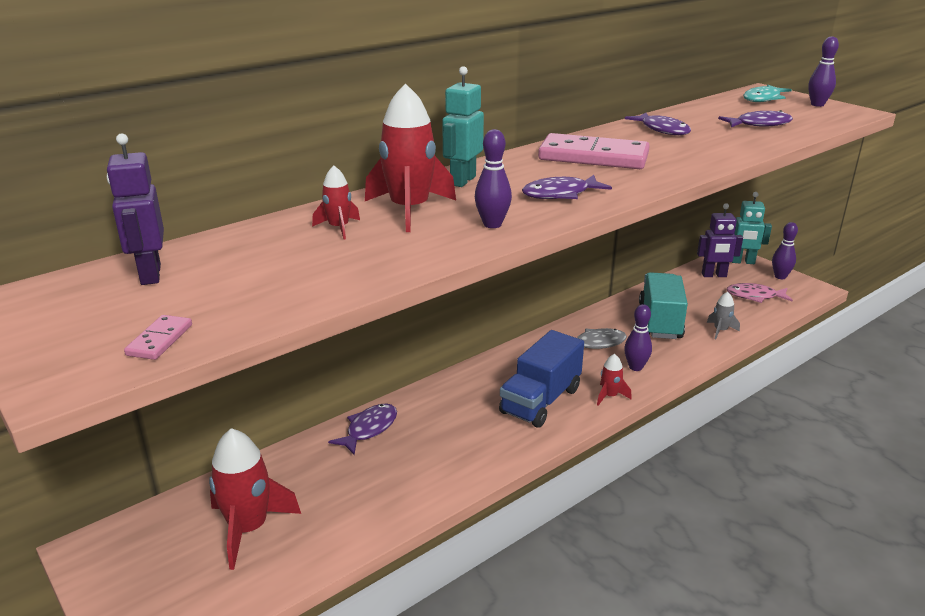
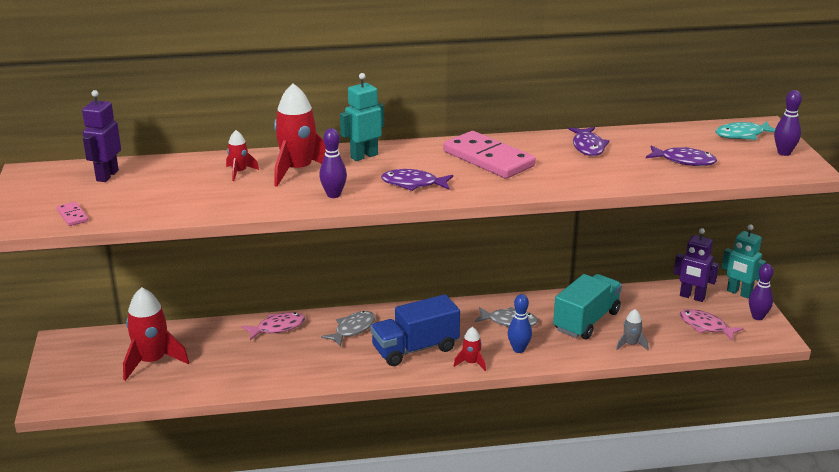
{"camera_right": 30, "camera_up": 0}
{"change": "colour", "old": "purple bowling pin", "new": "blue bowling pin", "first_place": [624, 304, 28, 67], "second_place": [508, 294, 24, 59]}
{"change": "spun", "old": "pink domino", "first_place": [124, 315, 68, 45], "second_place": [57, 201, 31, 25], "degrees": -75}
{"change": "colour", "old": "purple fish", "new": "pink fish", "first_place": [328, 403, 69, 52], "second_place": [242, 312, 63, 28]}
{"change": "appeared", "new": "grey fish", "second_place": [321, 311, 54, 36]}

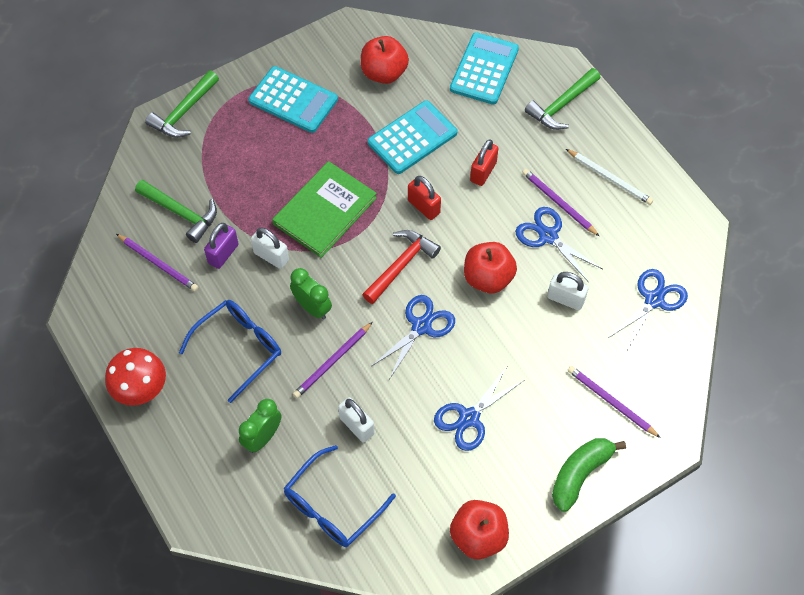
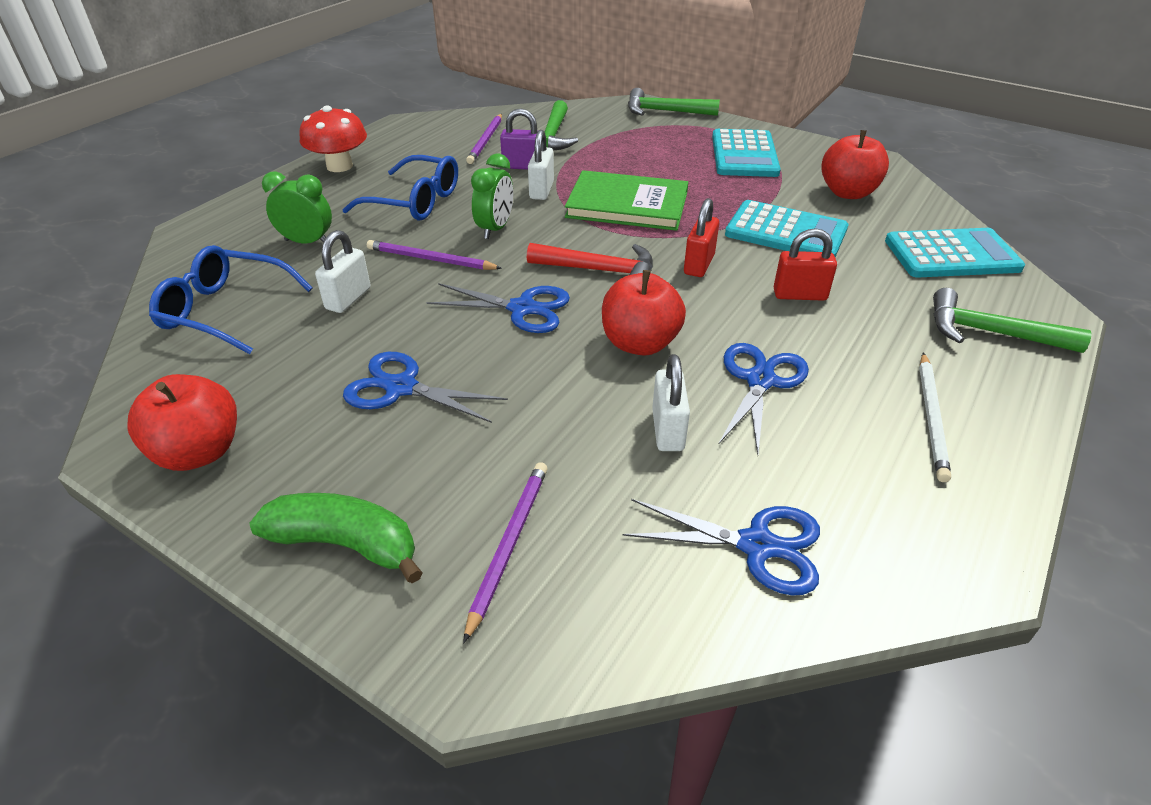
{"camera_right": 65, "camera_up": -20}
{"change": "missing", "old": "purple pencil", "first_place": [522, 169, 77, 67]}

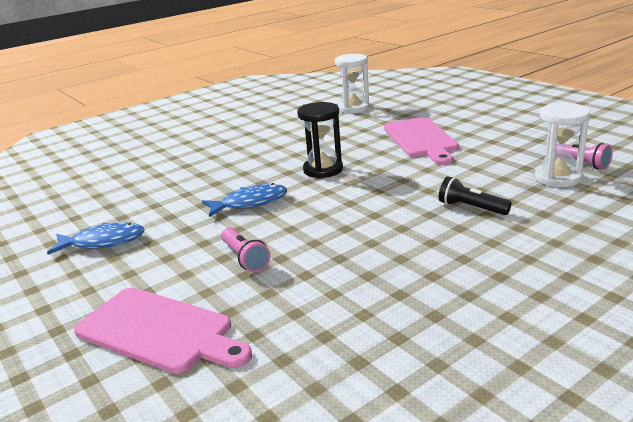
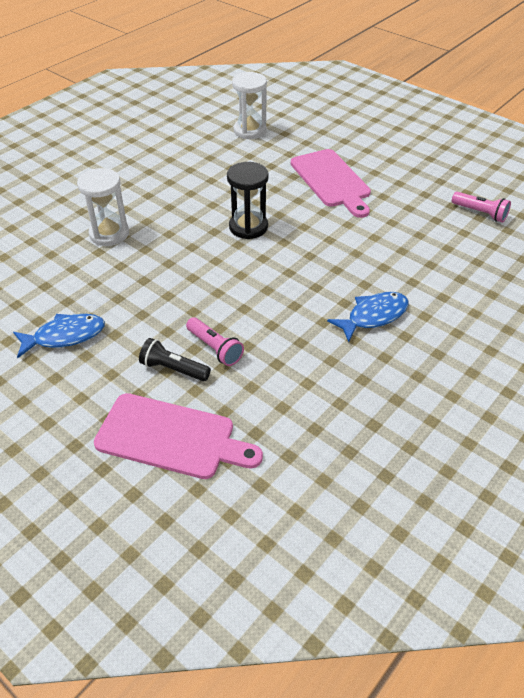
{"camera_right": -15, "camera_up": 20}
{"change": "relocated", "old": "white hourglass", "first_place": [535, 103, 55, 84], "second_place": [77, 168, 52, 78]}
{"change": "relocated", "old": "black flashlight", "first_place": [439, 177, 73, 38], "second_place": [139, 338, 72, 43]}
{"change": "relocated", "old": "blue fish", "first_place": [202, 183, 85, 34], "second_place": [327, 292, 82, 50]}

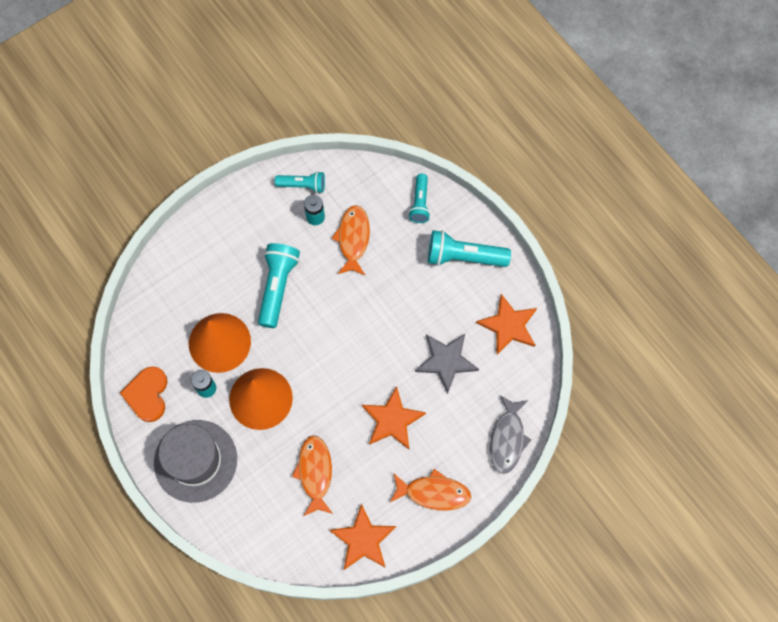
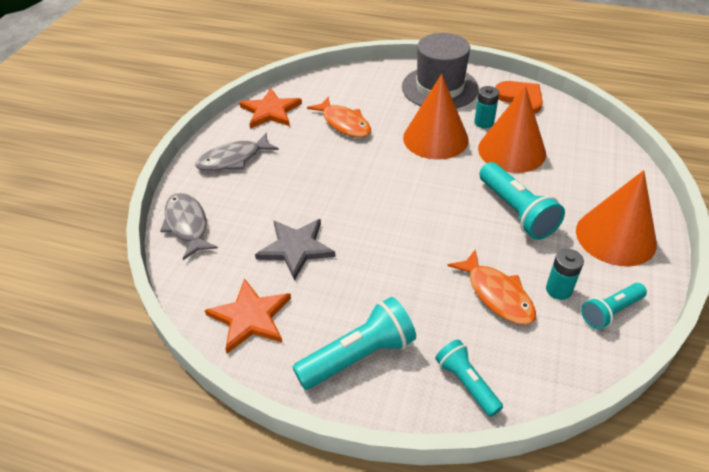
{"camera_right": 145, "camera_up": -25}
{"change": "missing", "old": "orange star", "first_place": [362, 386, 64, 63]}
{"change": "colour", "old": "orange fish", "new": "grey fish", "first_place": [390, 469, 81, 42], "second_place": [195, 133, 84, 38]}
{"change": "appeared", "new": "orange cone", "second_place": [576, 170, 81, 97]}

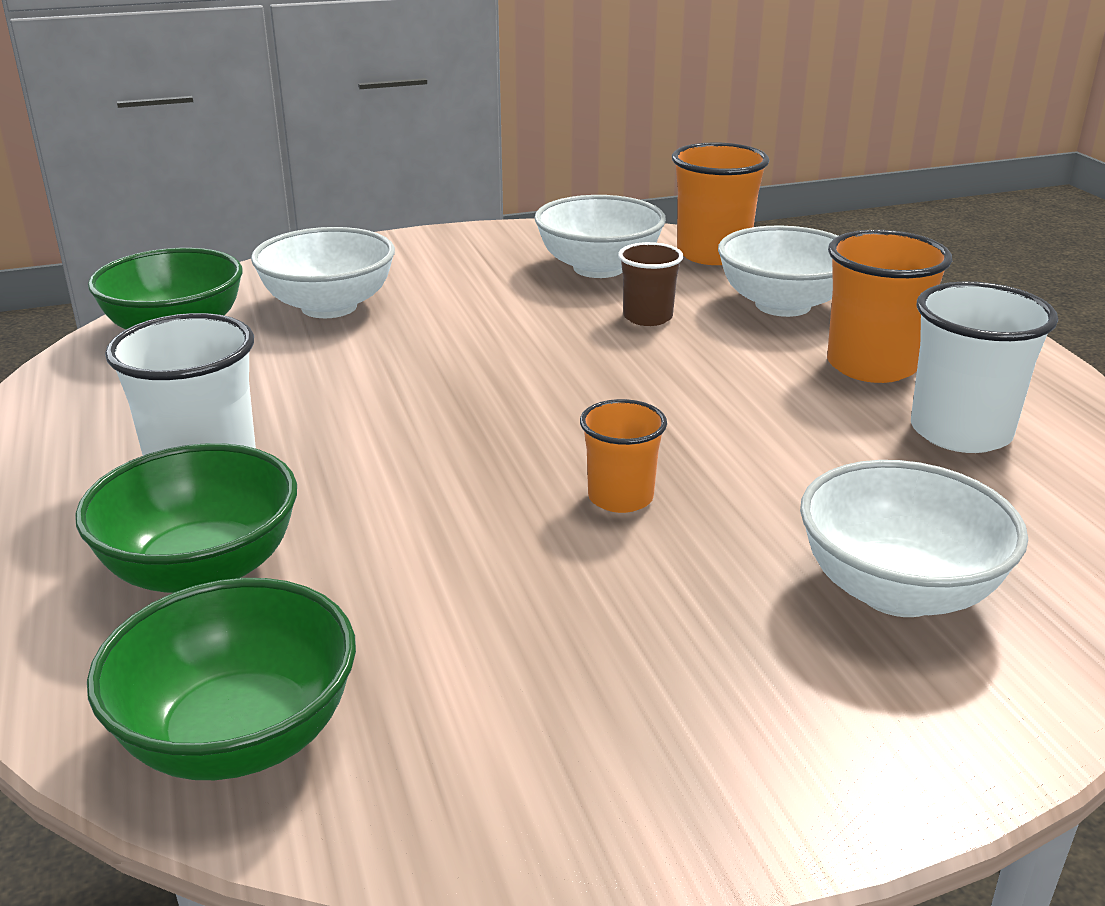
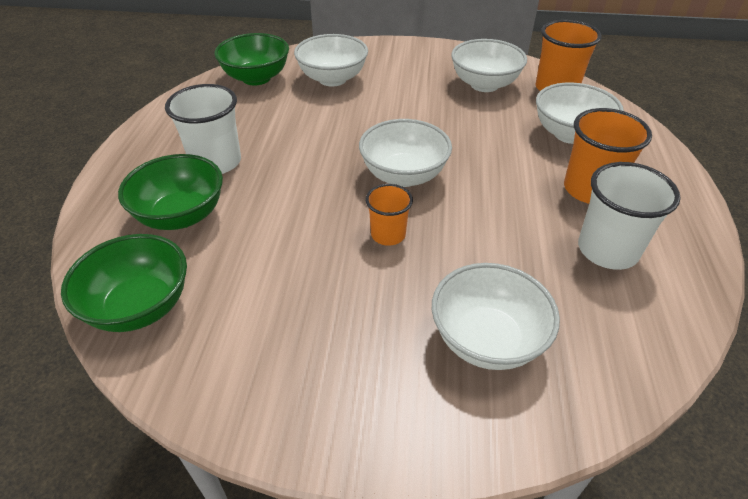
{"camera_right": 25, "camera_up": 15}
{"change": "missing", "old": "brown cup", "first_place": [618, 242, 65, 84]}
{"change": "appeared", "new": "white bowl", "second_place": [359, 119, 93, 68]}

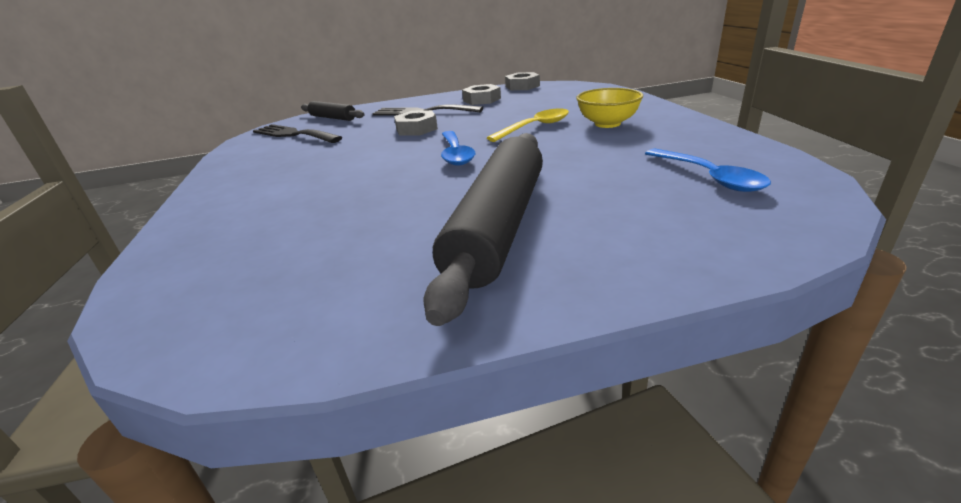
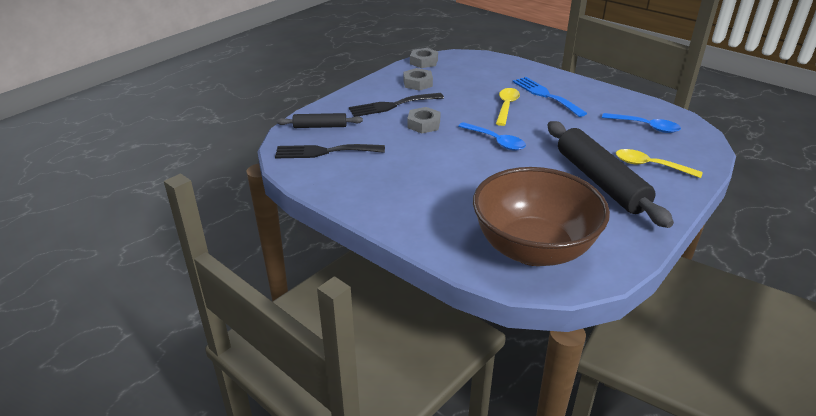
{"camera_right": -40, "camera_up": 5}
{"change": "exchanged", "old": "yellow bowl", "new": "blue fork", "first_place": [576, 88, 67, 40], "second_place": [513, 77, 74, 40]}
{"change": "appeared", "new": "yellow spoon", "second_place": [616, 149, 86, 29]}
{"change": "appeared", "new": "brown bowl", "second_place": [473, 167, 137, 99]}

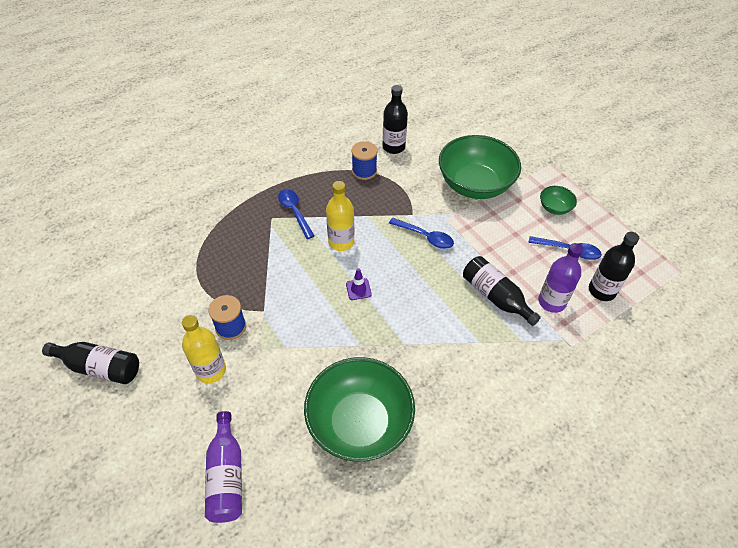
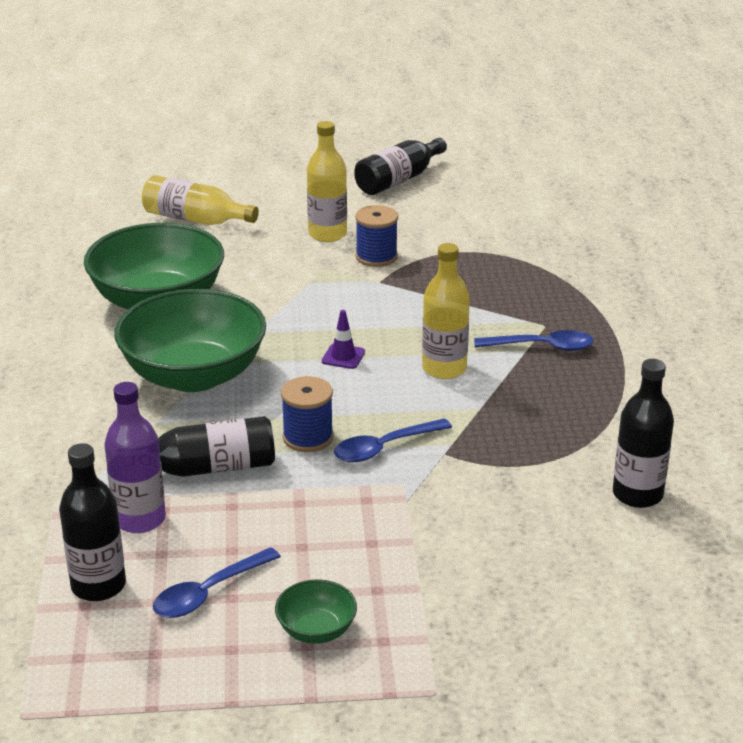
{"camera_right": 120, "camera_up": -20}
{"change": "relocated", "old": "green bowl", "first_place": [439, 135, 82, 64], "second_place": [114, 289, 152, 103]}
{"change": "relocated", "old": "blue spool", "first_place": [351, 141, 26, 39], "second_place": [281, 376, 52, 76]}
{"change": "colour", "old": "purple bottle", "new": "yellow bottle", "first_place": [205, 411, 37, 112], "second_place": [142, 175, 117, 50]}

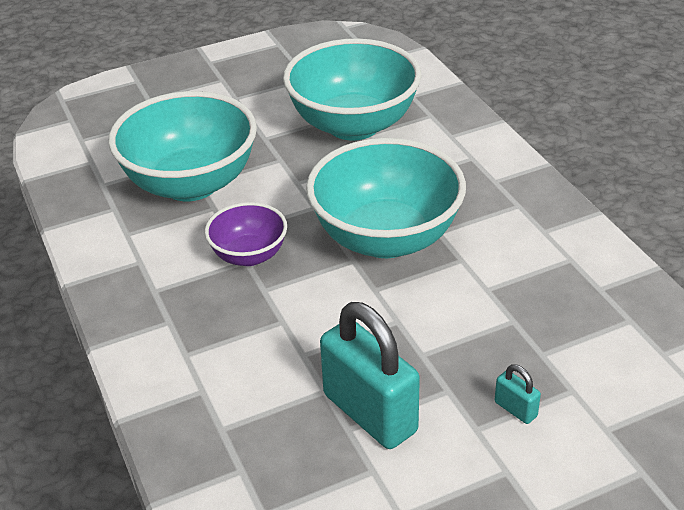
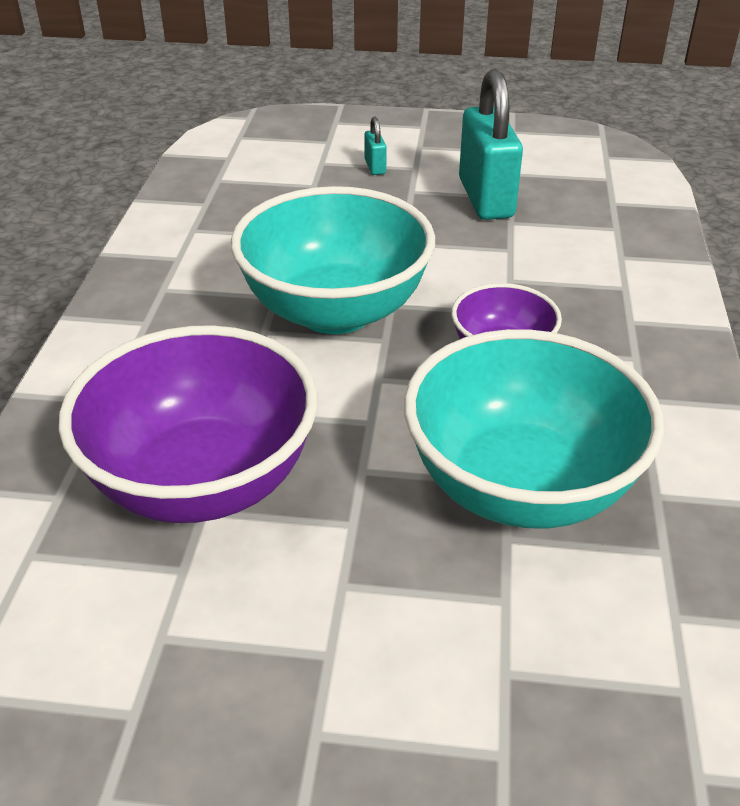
{"camera_right": -150, "camera_up": 0}
{"change": "colour", "old": "turquoise bowl", "new": "purple bowl", "first_place": [283, 39, 139, 102], "second_place": [59, 325, 259, 198]}

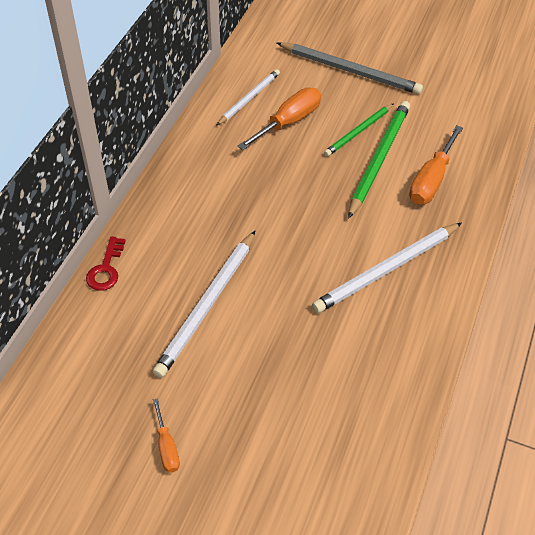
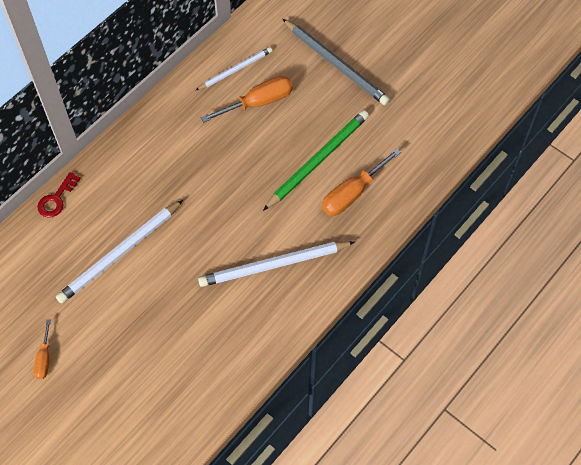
{"camera_right": 20, "camera_up": 10}
{"change": "missing", "old": "green pencil", "first_place": [324, 103, 70, 53]}

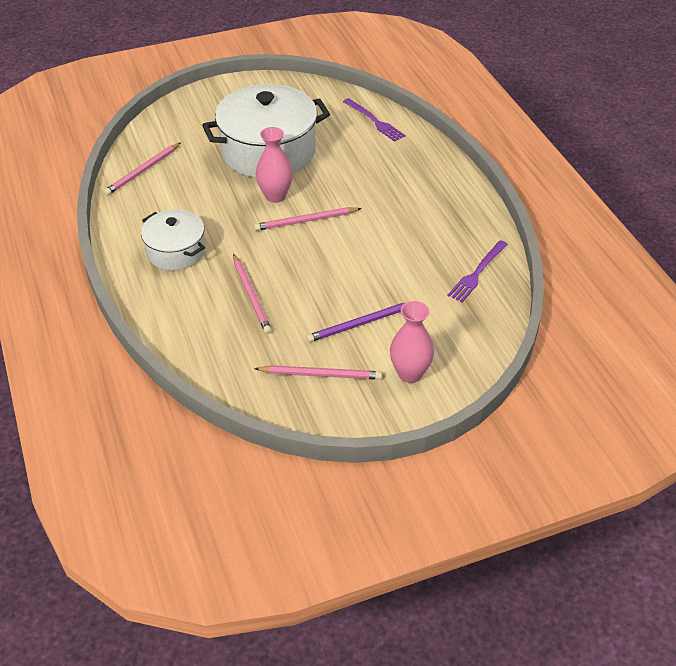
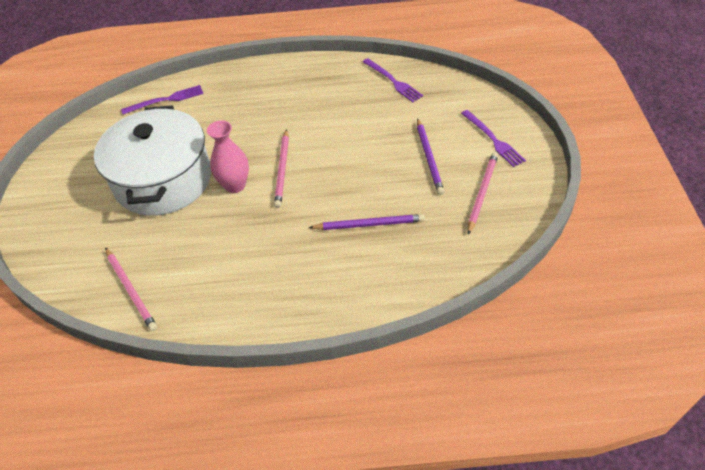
{"camera_right": -70, "camera_up": 5}
{"change": "missing", "old": "white pot", "first_place": [141, 209, 64, 61]}
{"change": "colour", "old": "pink pencil", "new": "purple pencil", "first_place": [233, 254, 39, 80], "second_place": [309, 214, 116, 16]}
{"change": "exchanged", "old": "pink vase", "new": "purple fork", "first_place": [390, 301, 44, 82], "second_place": [461, 110, 65, 57]}

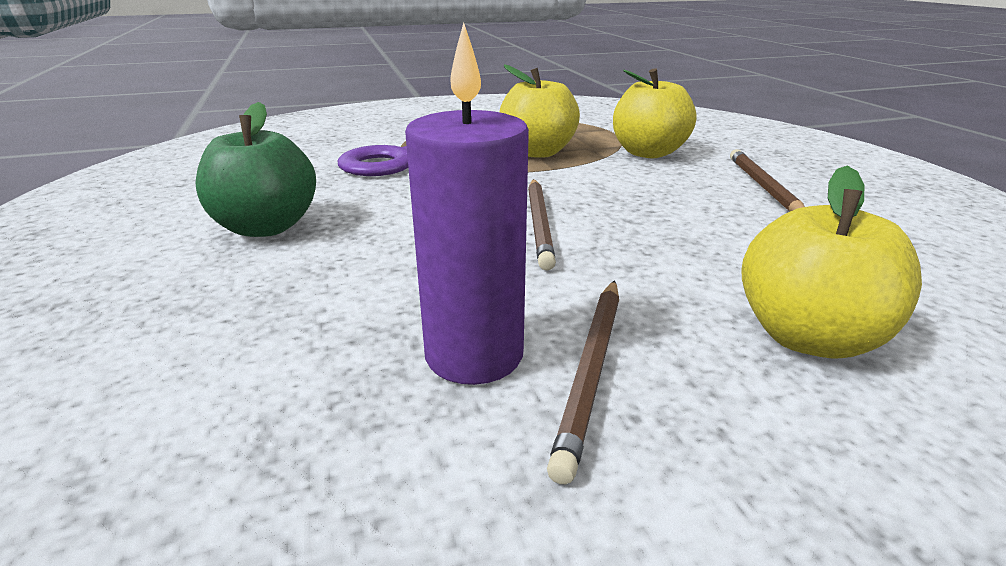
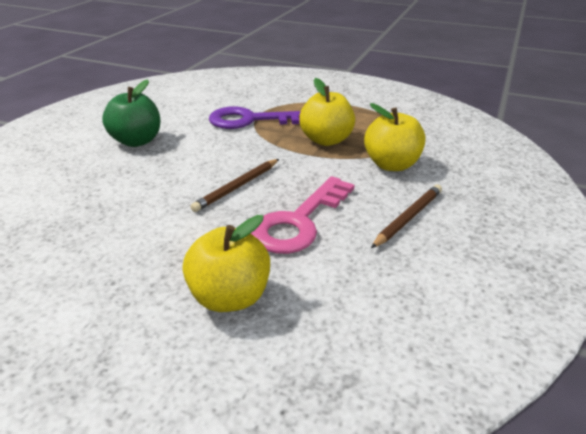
{"camera_right": 40, "camera_up": 5}
{"change": "missing", "old": "purple candle", "first_place": [405, 22, 124, 363]}
{"change": "missing", "old": "brown pencil", "first_place": [547, 280, 72, 204]}
{"change": "appeared", "new": "pink key", "second_place": [251, 176, 104, 78]}

